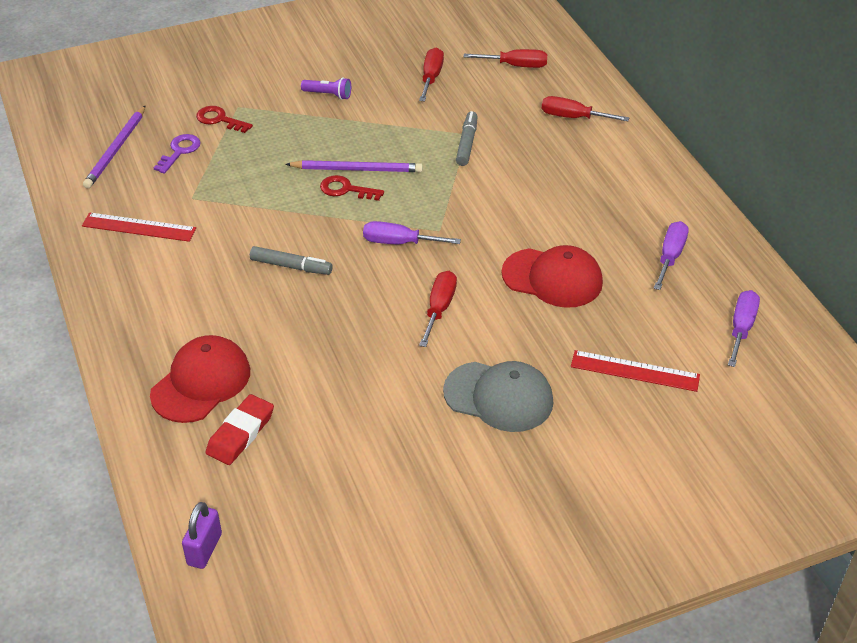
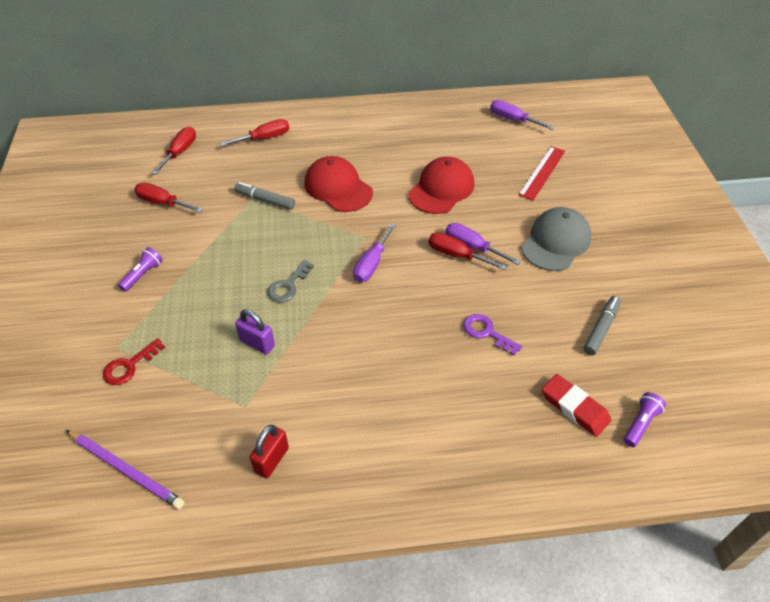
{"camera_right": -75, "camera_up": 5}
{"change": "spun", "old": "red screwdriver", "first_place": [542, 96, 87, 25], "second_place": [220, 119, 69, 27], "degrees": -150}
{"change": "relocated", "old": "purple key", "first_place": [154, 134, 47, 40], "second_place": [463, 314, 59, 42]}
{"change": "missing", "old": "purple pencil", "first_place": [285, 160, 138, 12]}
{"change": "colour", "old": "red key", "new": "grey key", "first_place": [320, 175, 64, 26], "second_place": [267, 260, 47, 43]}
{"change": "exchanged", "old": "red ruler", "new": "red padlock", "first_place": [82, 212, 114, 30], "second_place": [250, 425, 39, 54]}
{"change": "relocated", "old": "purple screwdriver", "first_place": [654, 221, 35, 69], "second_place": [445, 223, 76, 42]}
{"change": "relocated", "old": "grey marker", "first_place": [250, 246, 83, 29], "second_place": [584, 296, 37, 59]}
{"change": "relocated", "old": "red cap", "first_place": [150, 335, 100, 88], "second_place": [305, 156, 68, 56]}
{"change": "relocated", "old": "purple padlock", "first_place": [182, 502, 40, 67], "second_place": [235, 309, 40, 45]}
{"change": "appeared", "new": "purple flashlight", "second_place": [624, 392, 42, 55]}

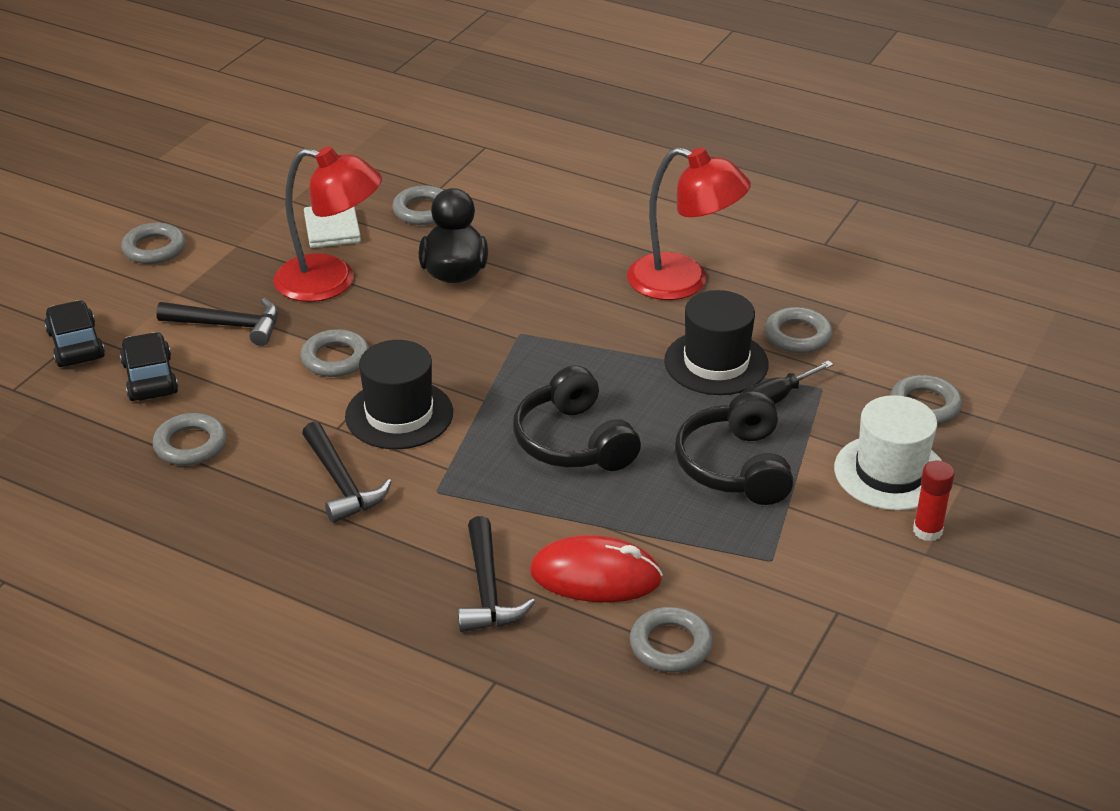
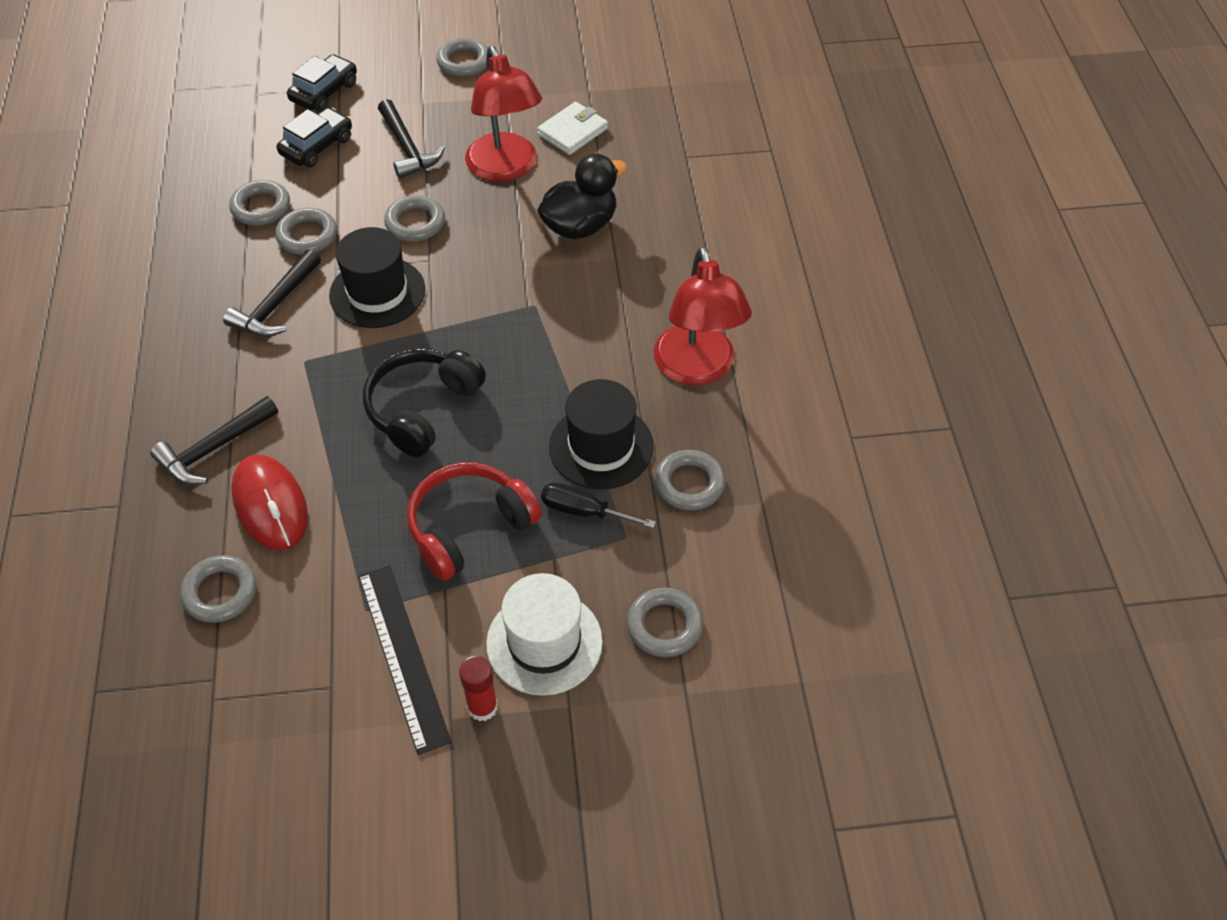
{"camera_right": 55, "camera_up": 15}
{"change": "relocated", "old": "grey ring", "first_place": [392, 185, 51, 40], "second_place": [275, 208, 62, 47]}
{"change": "colour", "old": "black headphones", "new": "red headphones", "first_place": [675, 391, 119, 114], "second_place": [407, 462, 135, 119]}
{"change": "appeared", "new": "black ruler", "second_place": [358, 564, 94, 191]}

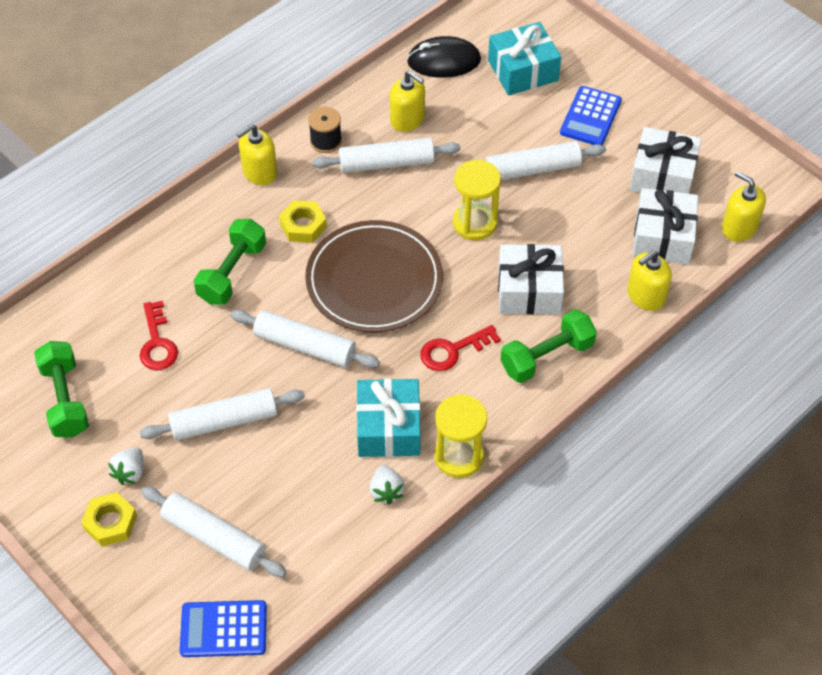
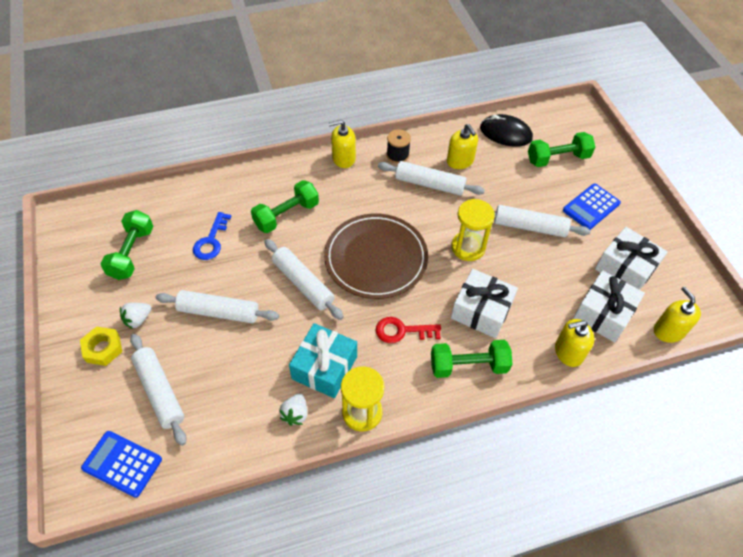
{"camera_right": 25, "camera_up": 0}
{"change": "exchanged", "old": "turquoise gift", "new": "green dumbbell", "first_place": [488, 22, 73, 73], "second_place": [528, 132, 67, 35]}
{"change": "missing", "old": "yellow nut", "first_place": [279, 200, 48, 43]}
{"change": "colour", "old": "red key", "new": "blue key", "first_place": [140, 300, 38, 70], "second_place": [193, 212, 38, 48]}

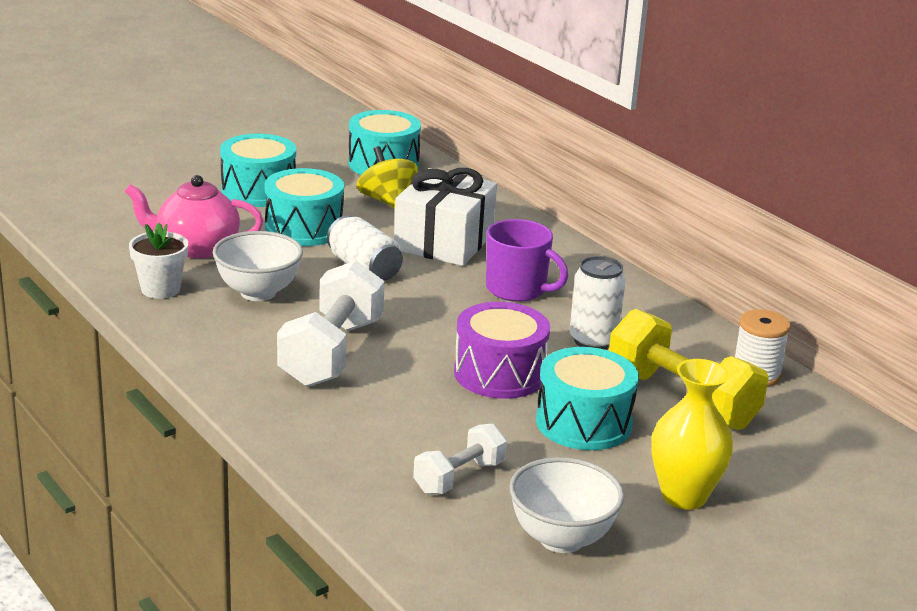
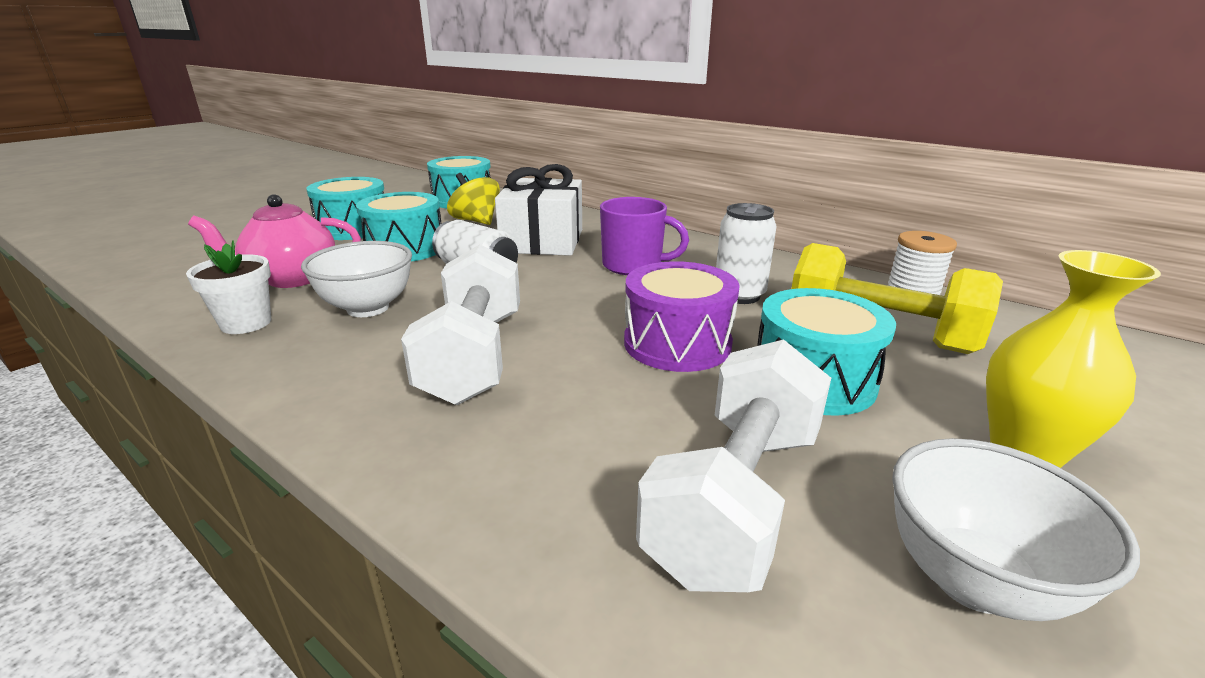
{"camera_right": -15, "camera_up": 0}
{"change": "size", "old": "white dumbbell", "first_place": [413, 424, 94, 71], "second_place": [636, 339, 195, 253], "factor": 1.77}

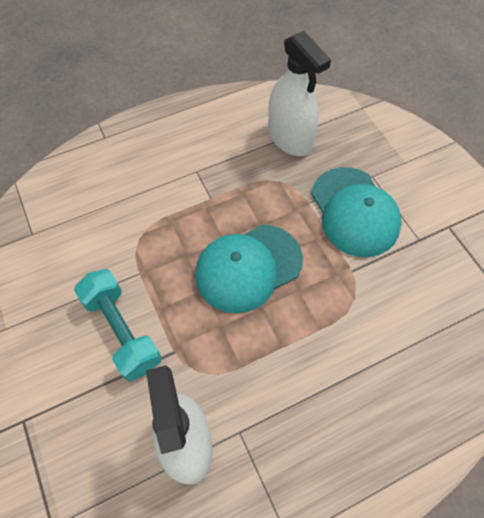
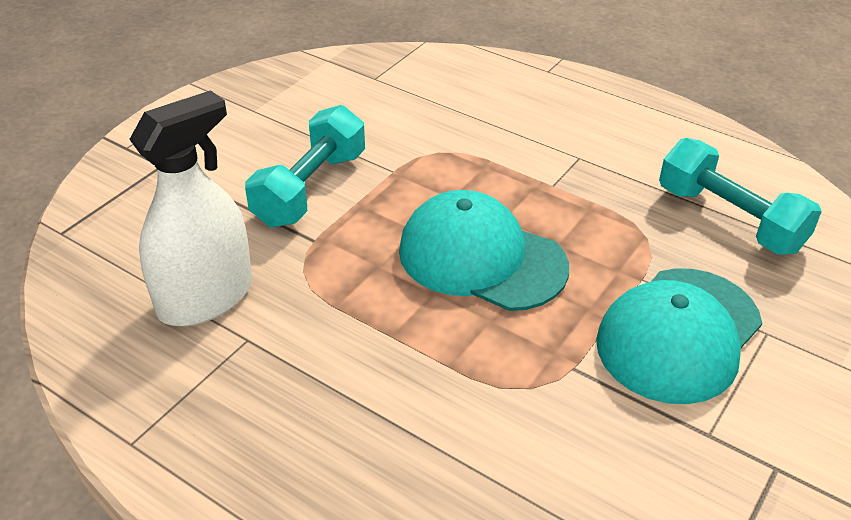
{"camera_right": 60, "camera_up": -20}
{"change": "exchanged", "old": "white spray bottle", "new": "turquoise dumbbell", "first_place": [268, 31, 63, 125], "second_place": [659, 138, 163, 117]}

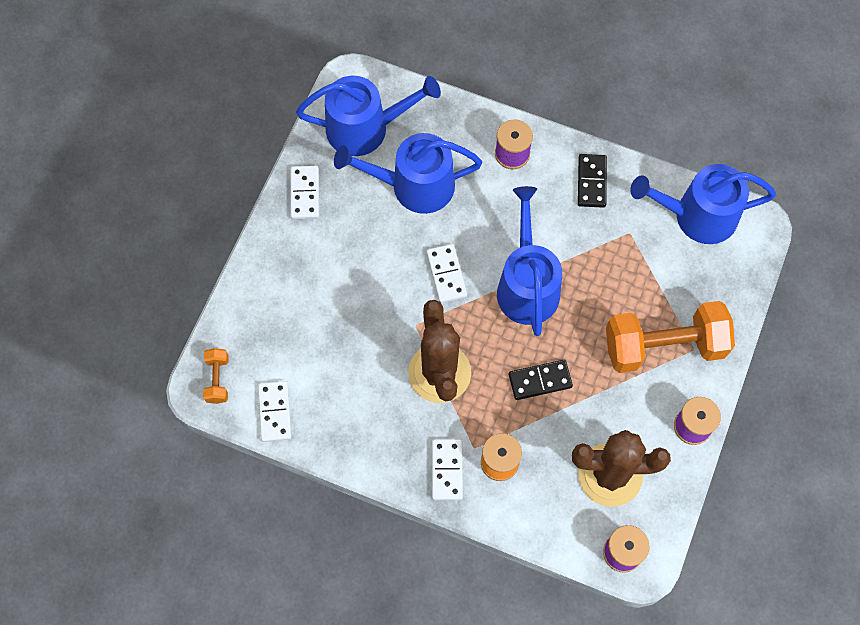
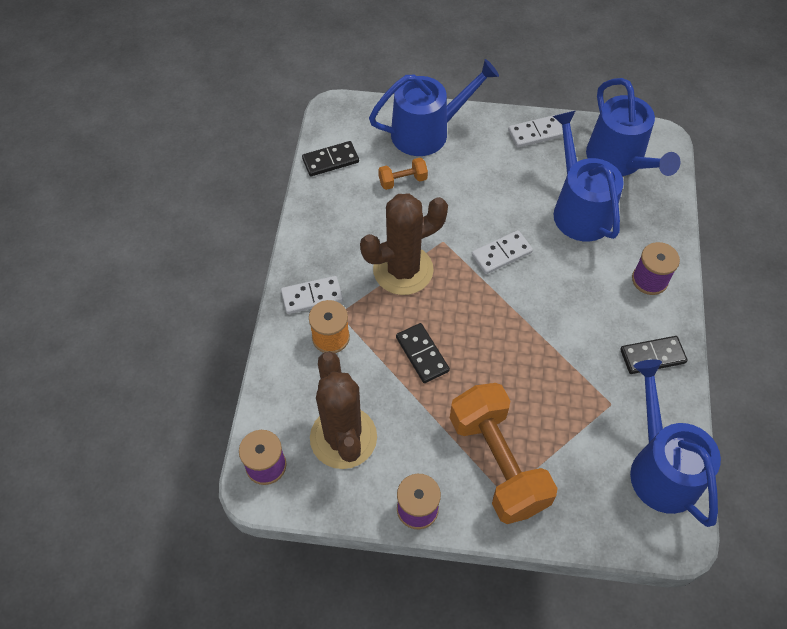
{"camera_right": 75, "camera_up": -10}
{"change": "relocated", "old": "blue watering can", "first_place": [497, 186, 65, 150], "second_place": [369, 59, 130, 97]}
{"change": "relocated", "old": "orange dumbbell", "first_place": [203, 348, 26, 56], "second_place": [378, 158, 50, 32]}
{"change": "colour", "old": "white domino", "new": "black domino", "first_place": [258, 381, 34, 61], "second_place": [302, 141, 57, 35]}

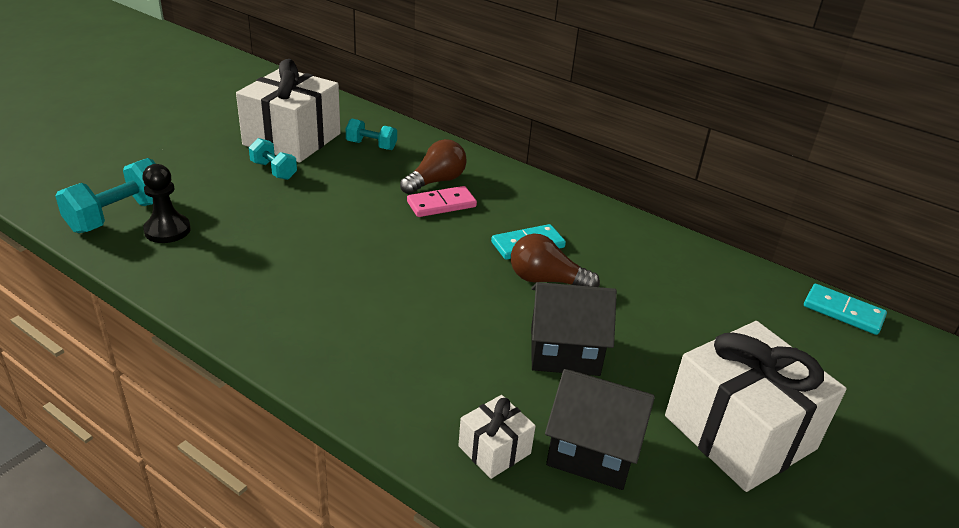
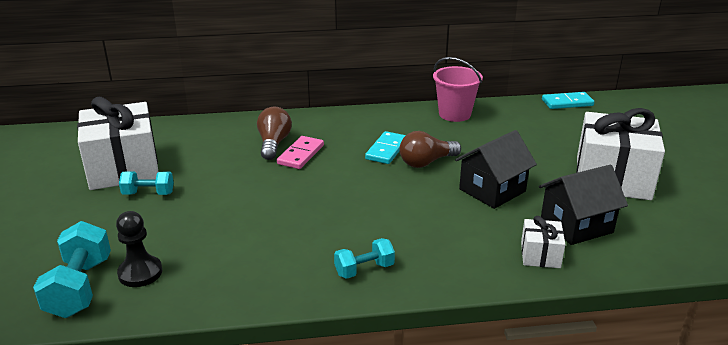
{"camera_right": -40, "camera_up": -5}
{"change": "relocated", "old": "turquoise dumbbell", "first_place": [346, 118, 51, 32], "second_place": [334, 238, 61, 41]}
{"change": "appeared", "new": "pink bucket", "second_place": [433, 57, 50, 65]}

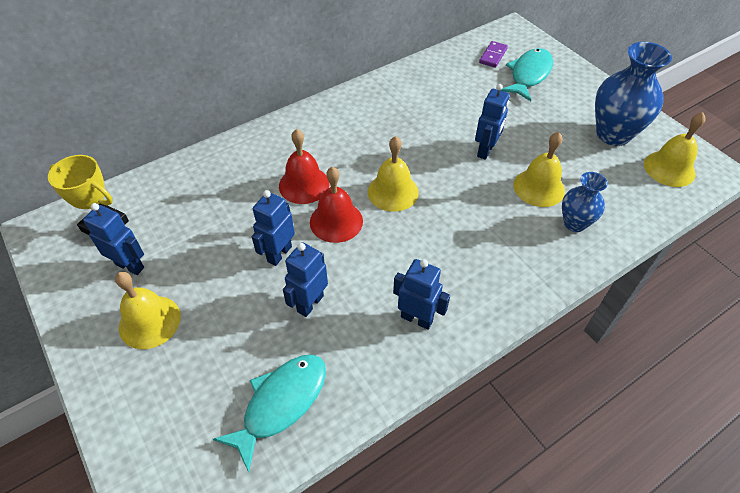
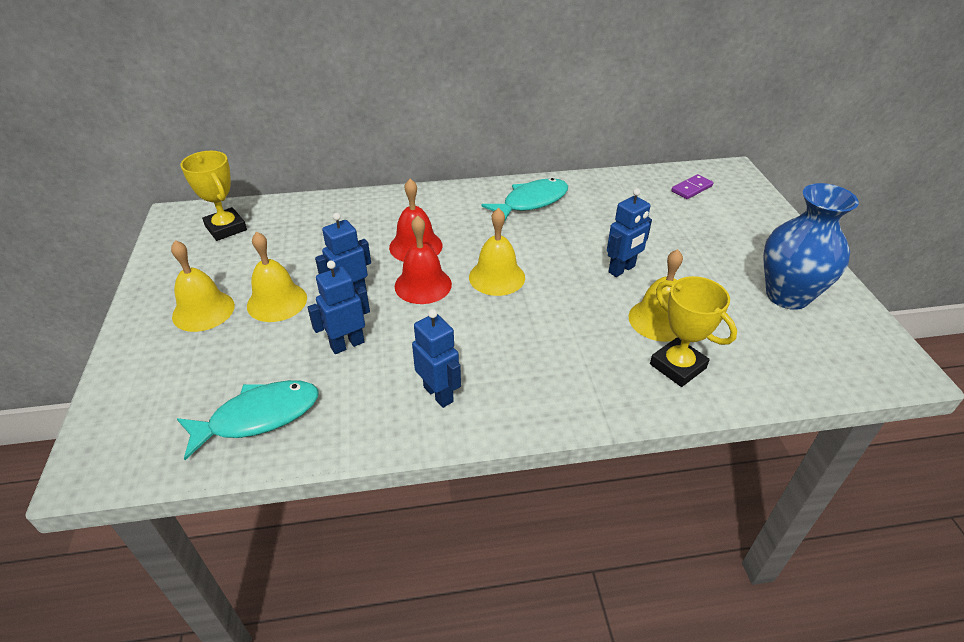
{"camera_right": 25, "camera_up": -10}
{"change": "relocated", "old": "turquoise fish", "first_place": [500, 48, 53, 53], "second_place": [481, 178, 87, 44]}
{"change": "relocated", "old": "yellow bell", "first_place": [644, 112, 62, 75], "second_place": [247, 231, 60, 91]}
{"change": "exchanged", "old": "blue vase", "new": "yellow trophy", "first_place": [562, 172, 46, 60], "second_place": [650, 276, 87, 111]}
{"change": "missing", "old": "blue robot", "first_place": [83, 203, 61, 72]}

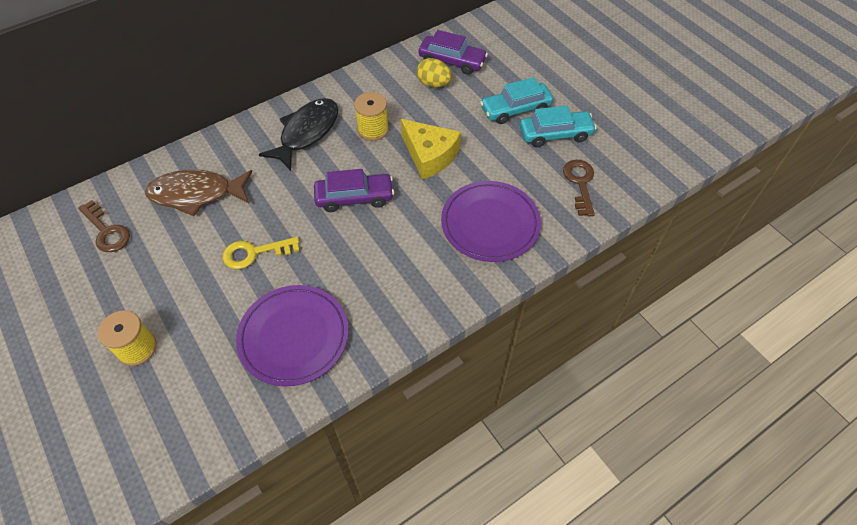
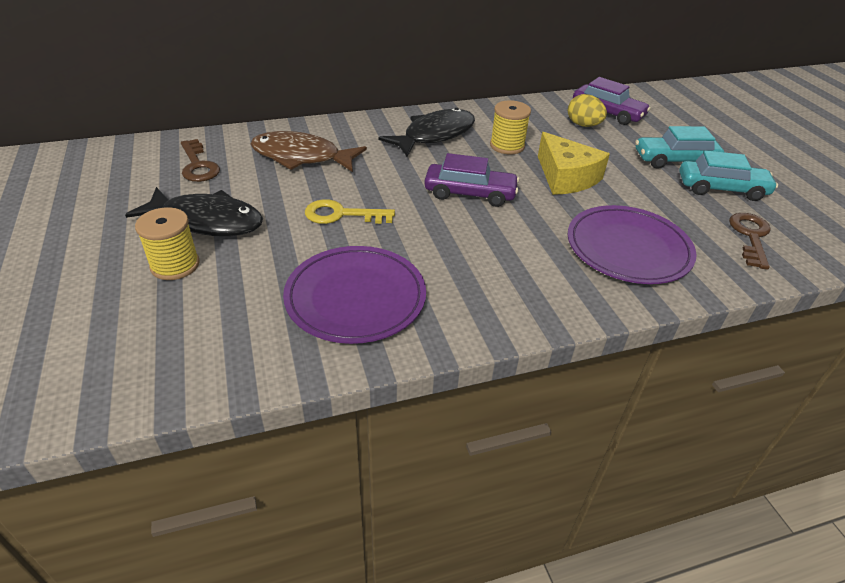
{"camera_right": 15, "camera_up": -15}
{"change": "appeared", "new": "black fish", "second_place": [125, 187, 138, 49]}

